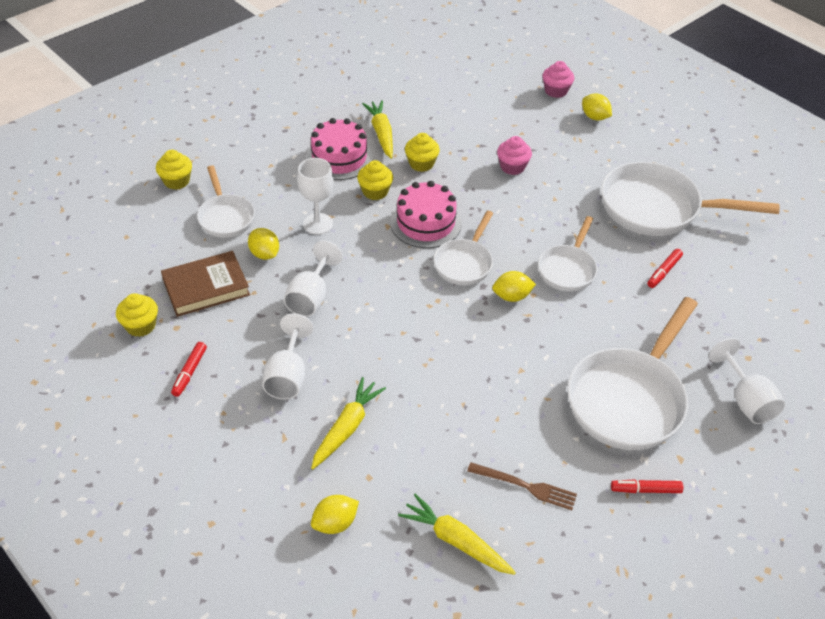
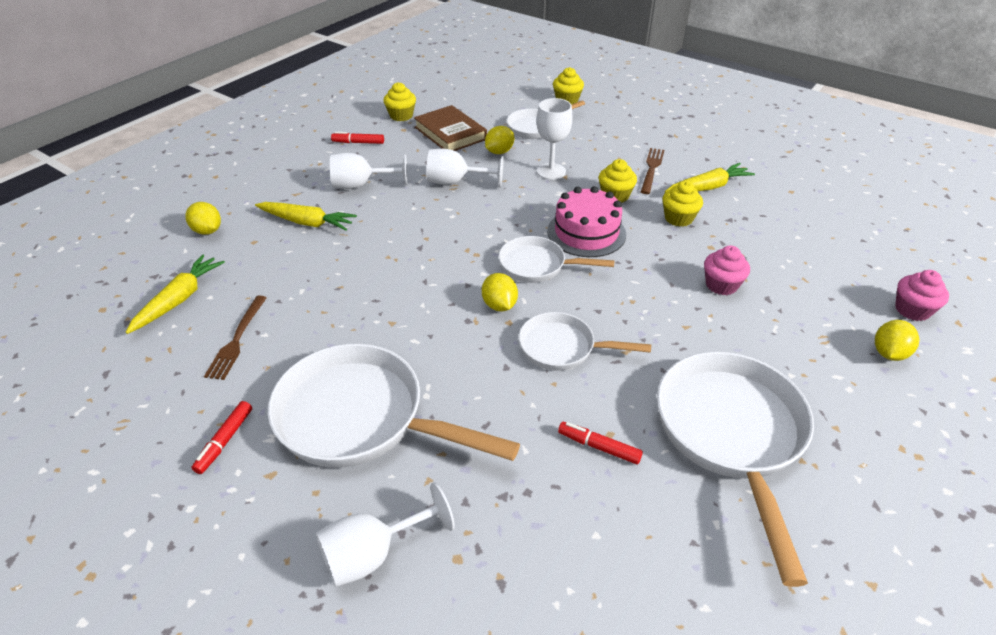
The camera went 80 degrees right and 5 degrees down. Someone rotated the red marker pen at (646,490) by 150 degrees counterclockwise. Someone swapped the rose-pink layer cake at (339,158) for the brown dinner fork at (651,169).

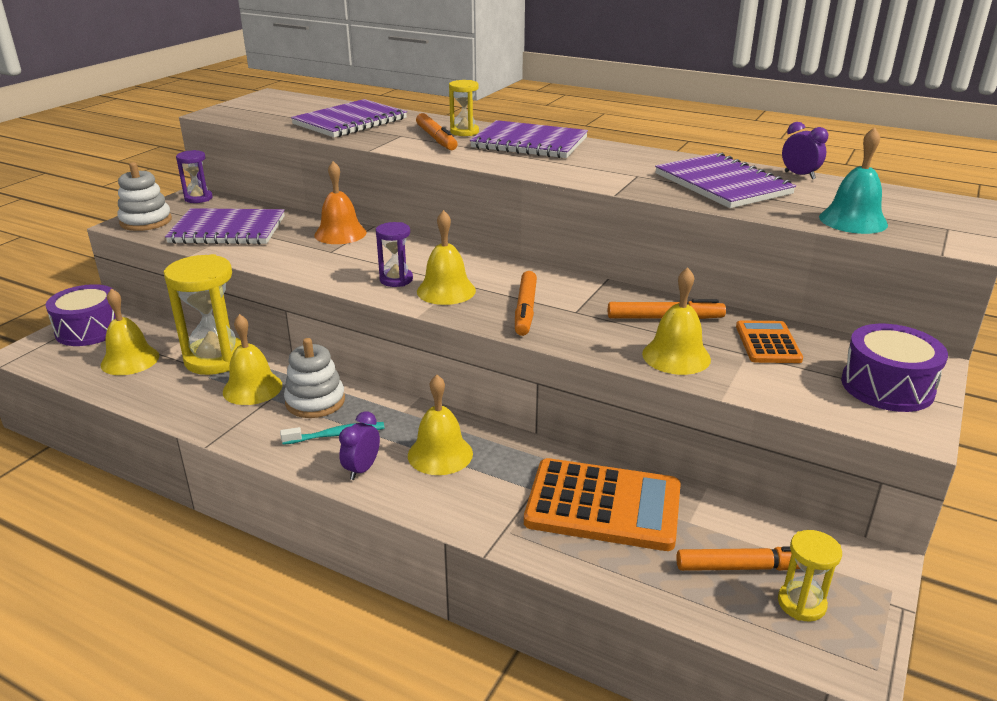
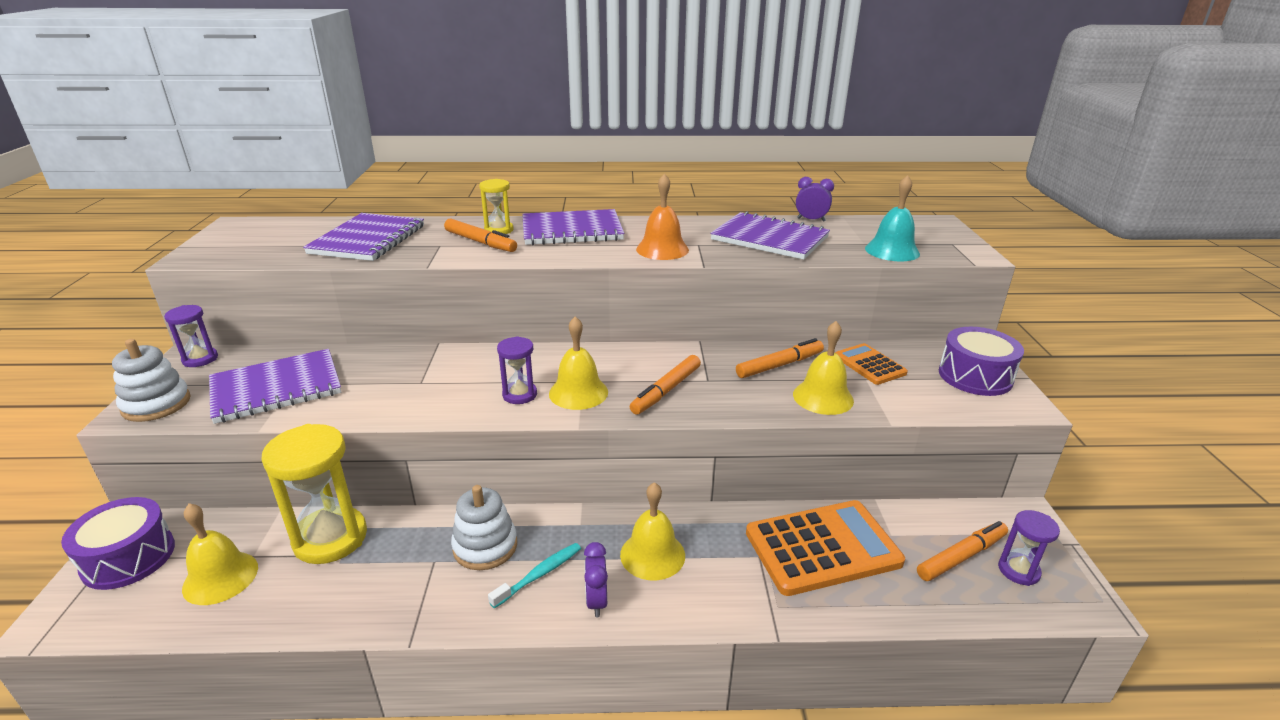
The camera went 30 degrees left and 0 degrees up. Someone rotated the bright orange marker pen at (525,309) by 60 degrees clockwise. Someone carried the bright orange bell from (340,233) to (662,249). Someone repainted the yellow sand timer at (801,603), which became the royal purple sand timer at (1018,570). Someone took away the yellow bell at (252,388).

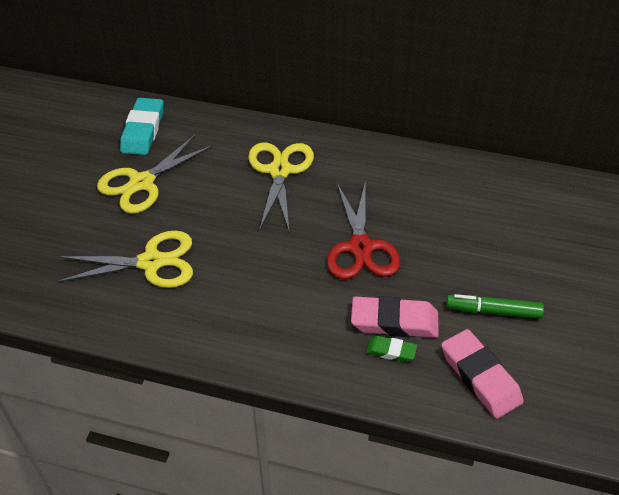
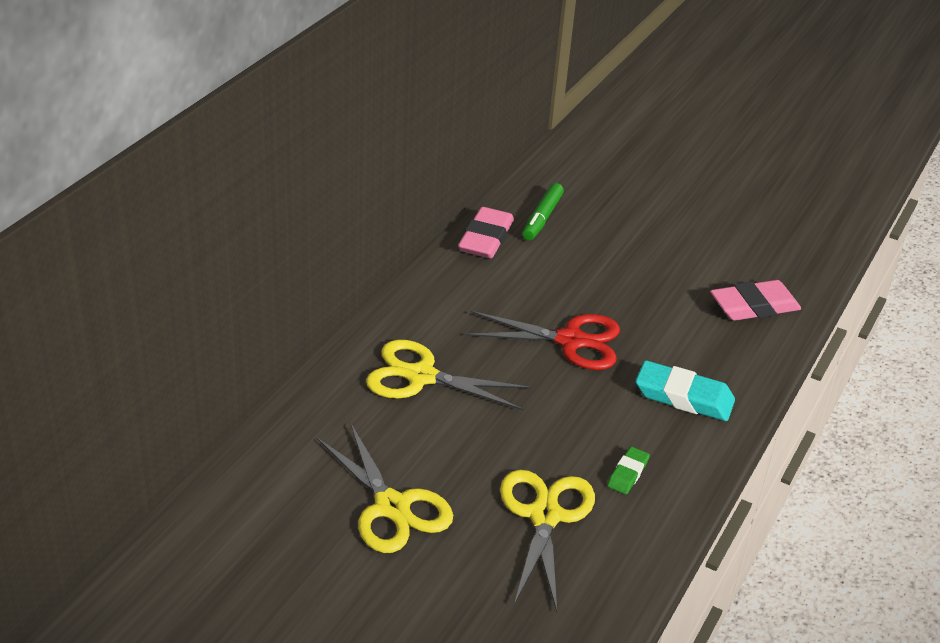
The camera went 80 degrees left and 10 degrees down. Someone carried the rose-pink pencil eraser from (394,321) to (485,238). Someone carried the green marker pen from (493,311) to (542,218). Someone carried the green pencil eraser from (391,351) to (628,474). Someone carried the turquoise pencil eraser from (143,130) to (684,397).

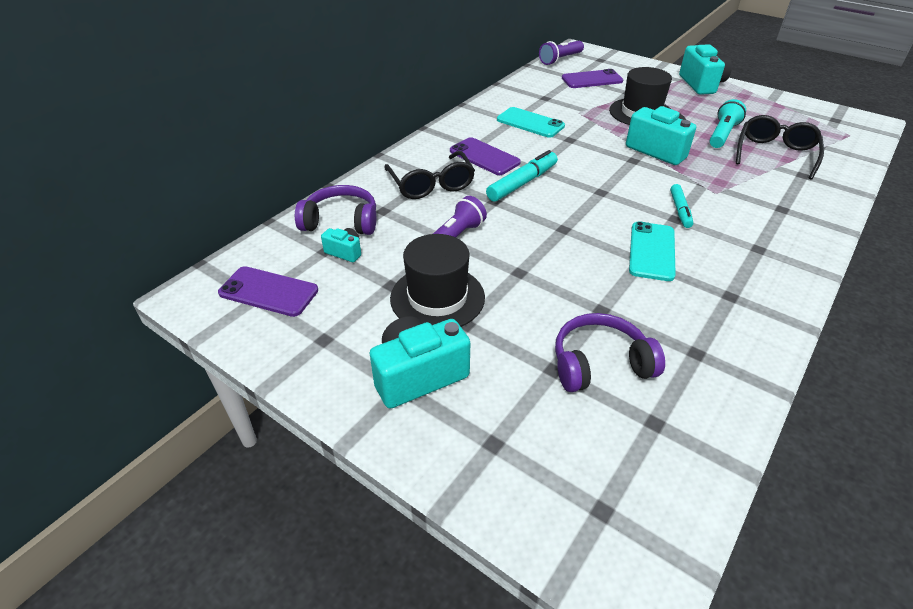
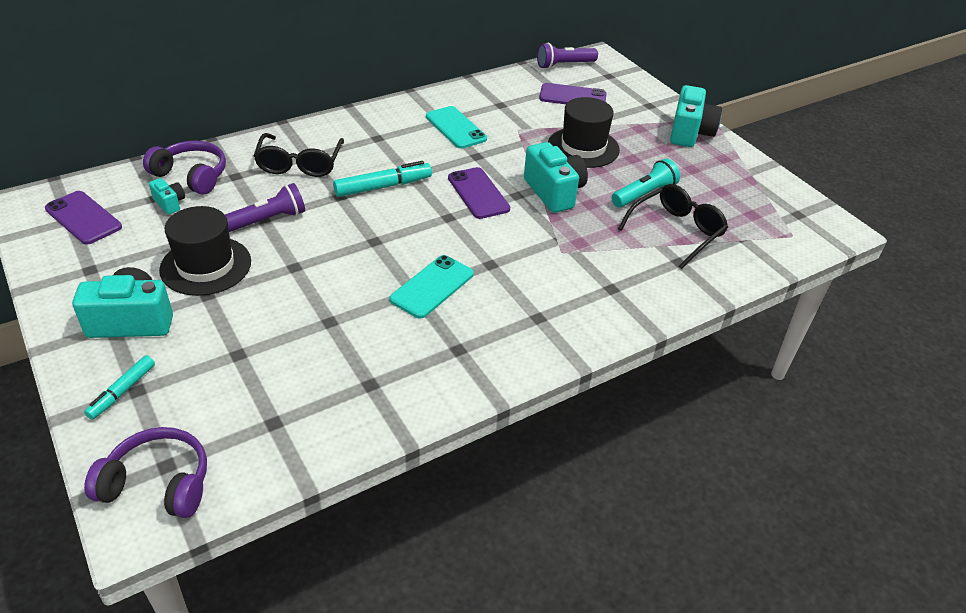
The camera went 20 degrees right and 0 degrees up. Someone carried the turquoise marker pen from (680,210) to (122,391). Someone carried the royal purple over-ear headphones from (600,364) to (158,484). Someone carried the royal purple smartphone from (484,157) to (478,193).

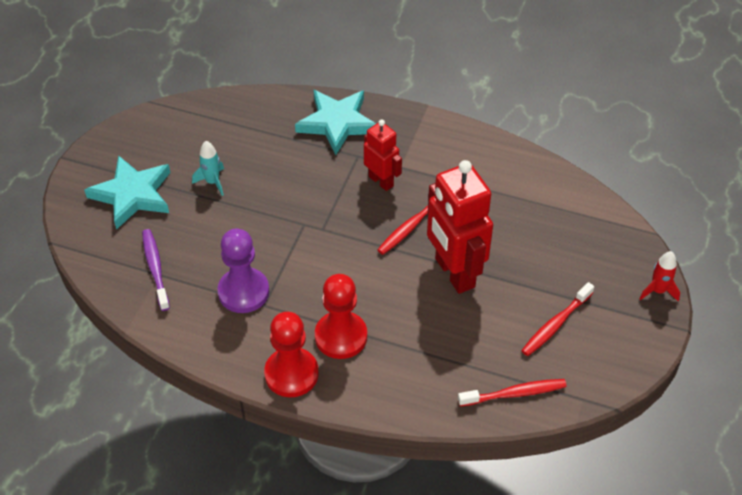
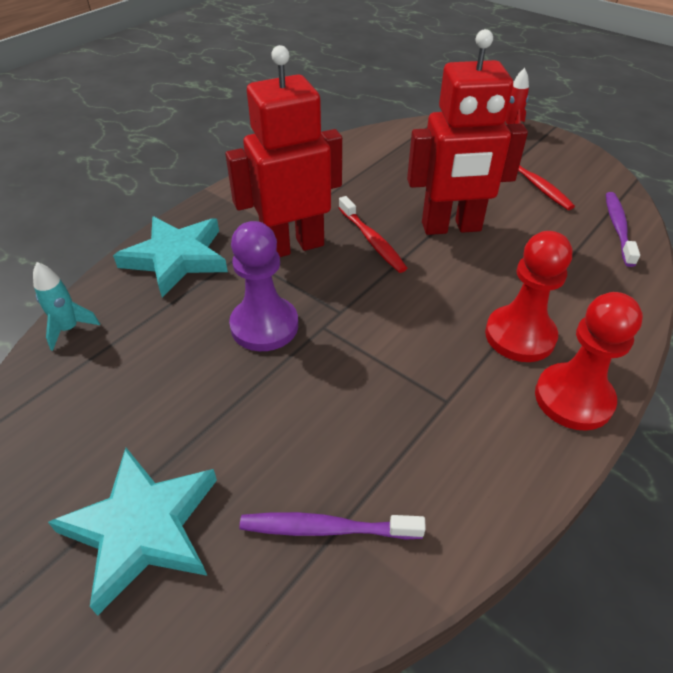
The camera went 70 degrees left and 5 degrees down. Someone carried the turquoise rocket from (212,182) to (69,329). Someone scaled the red robot figure at (381,181) by 1.77. Someone carried the royal purple game pawn from (243,292) to (264,326). Someone repainted the red dental brush at (514,393), which became the royal purple dental brush at (618,228).

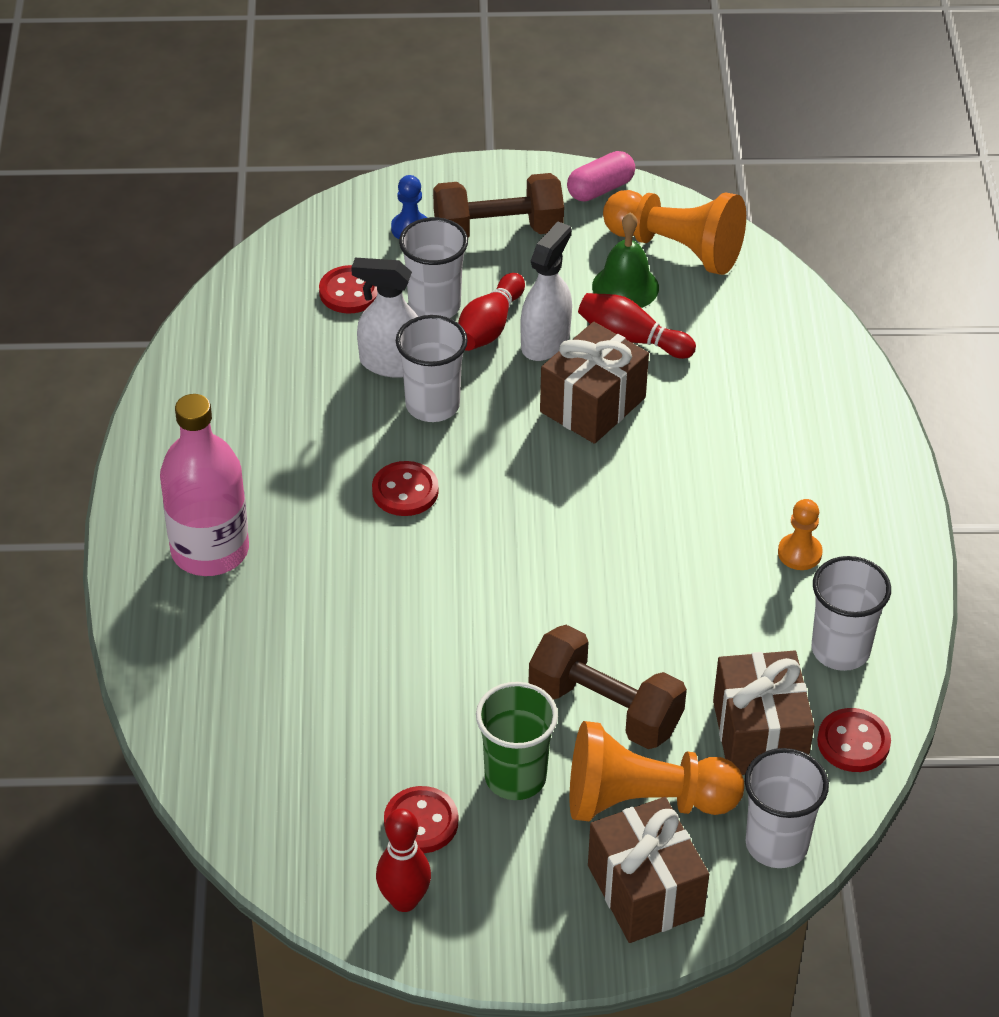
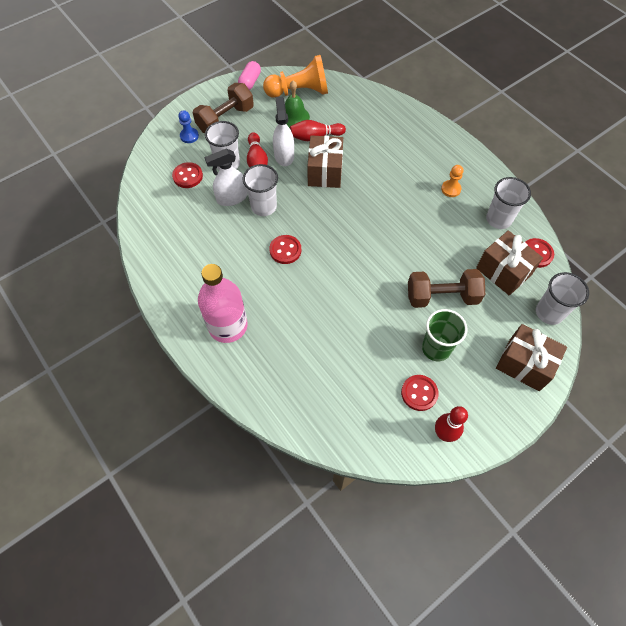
The camera went 35 degrees left and 15 degrees up. Someone took away the bright orange game pawn at (644,801).

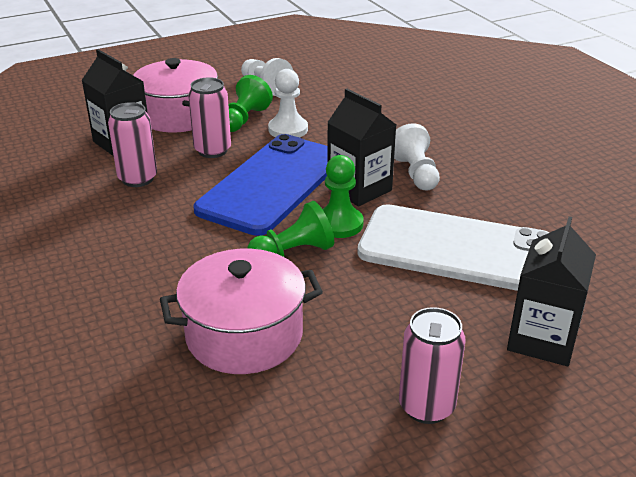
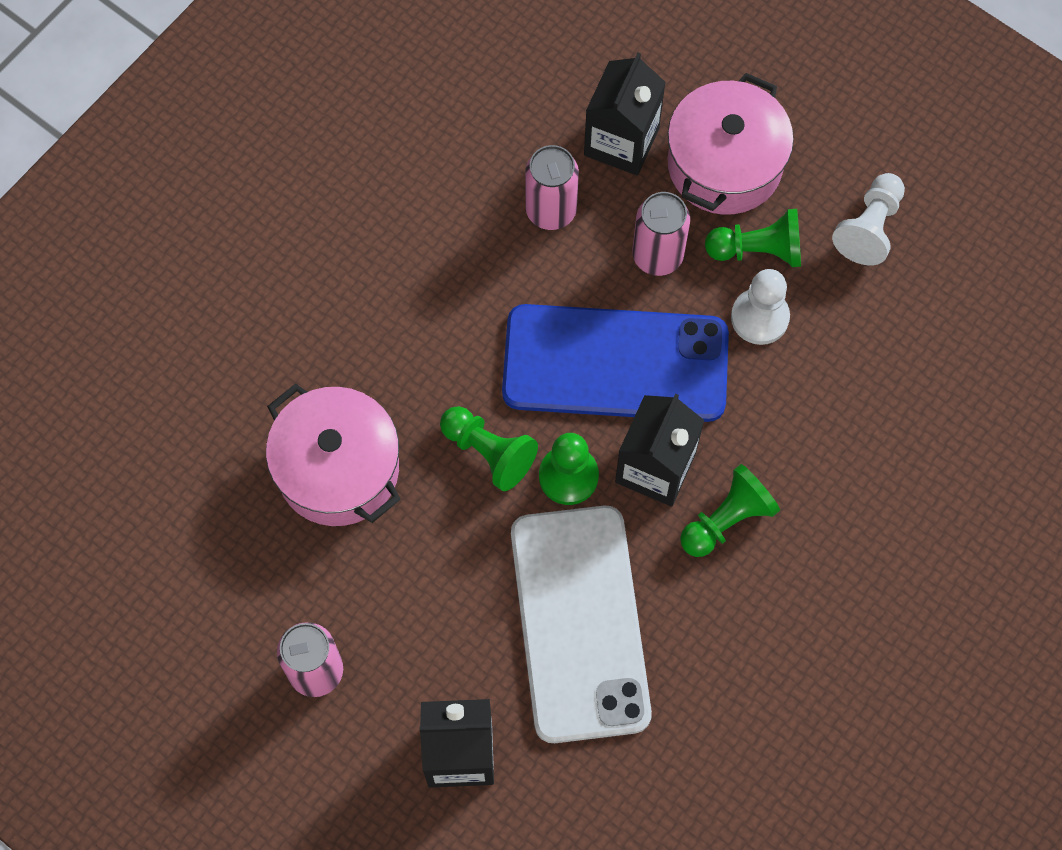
The camera went 65 degrees right and 35 degrees up. Someone repainted the pure white game pawn at (415,173), which became the green game pawn at (727,520).

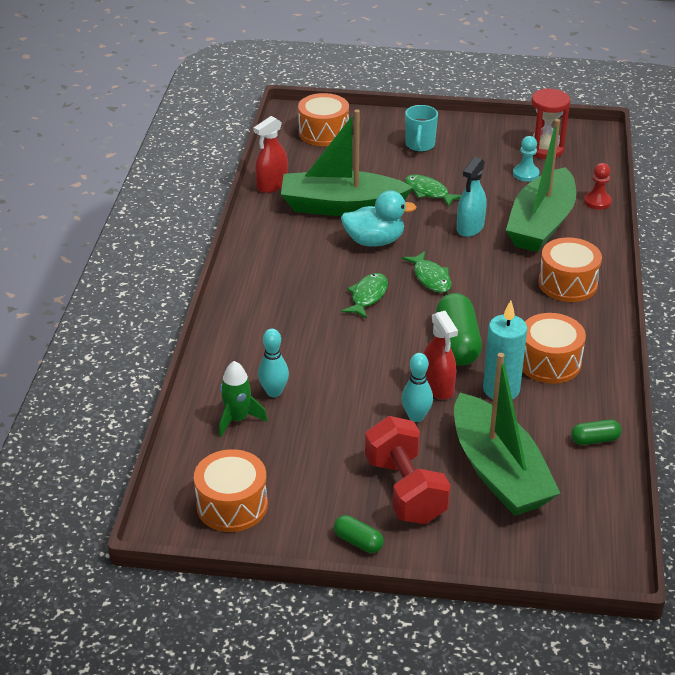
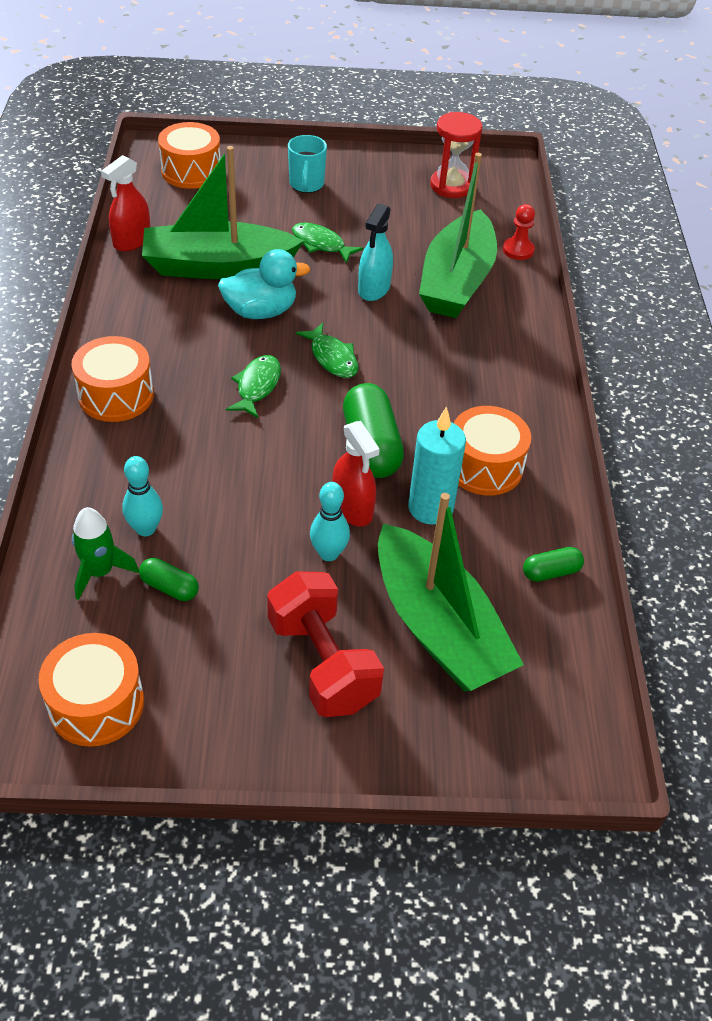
The camera went 10 degrees left and 10 degrees up. Someone carried the bright orange snare drum from (567,283) to (116,395). Someone carried the green capsule from (358,541) to (170,587). Someone took away the turquoise game pawn at (526,174).

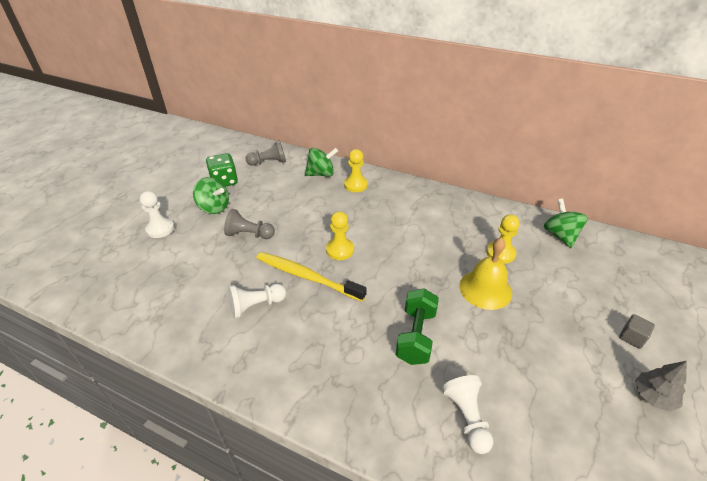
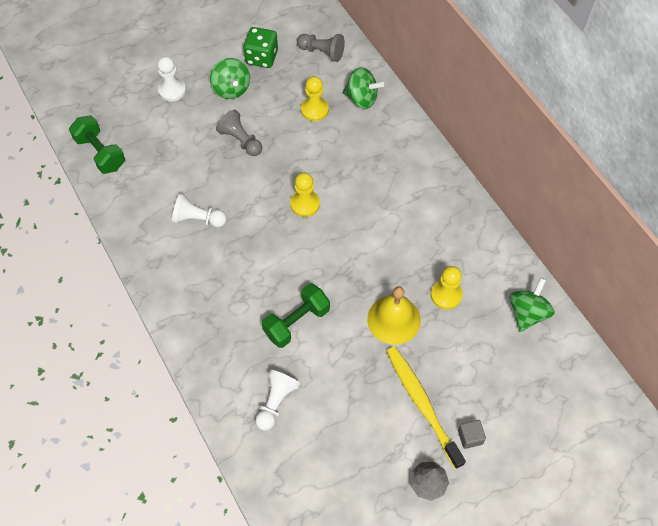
The camera went 35 degrees right and 20 degrees up. Someone put down the green dumbbell at (100,153). Someone carried the yellow game pawn from (355,185) to (314,110). Someone carried the yellow dental brush from (306,276) to (422,403).

